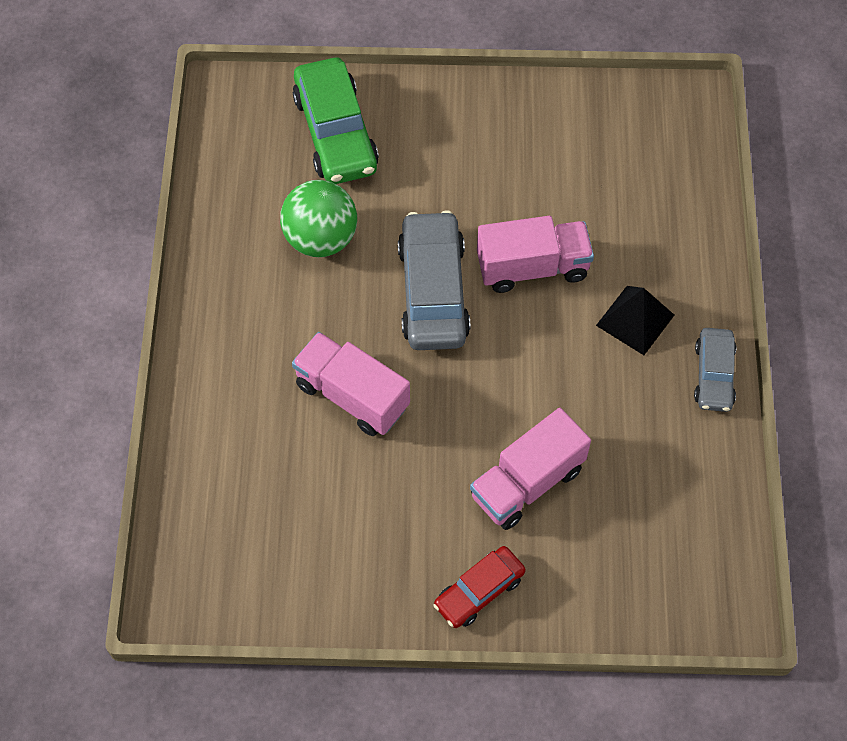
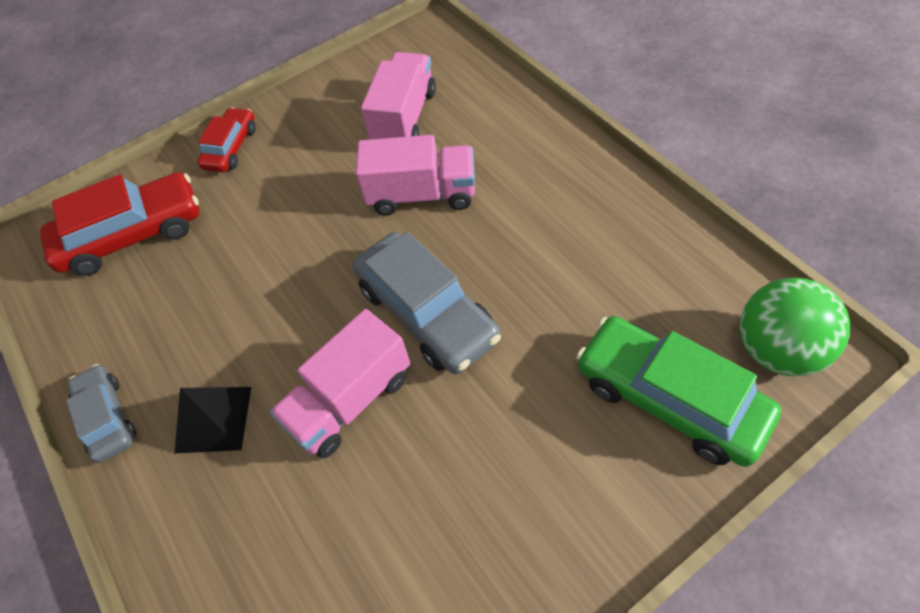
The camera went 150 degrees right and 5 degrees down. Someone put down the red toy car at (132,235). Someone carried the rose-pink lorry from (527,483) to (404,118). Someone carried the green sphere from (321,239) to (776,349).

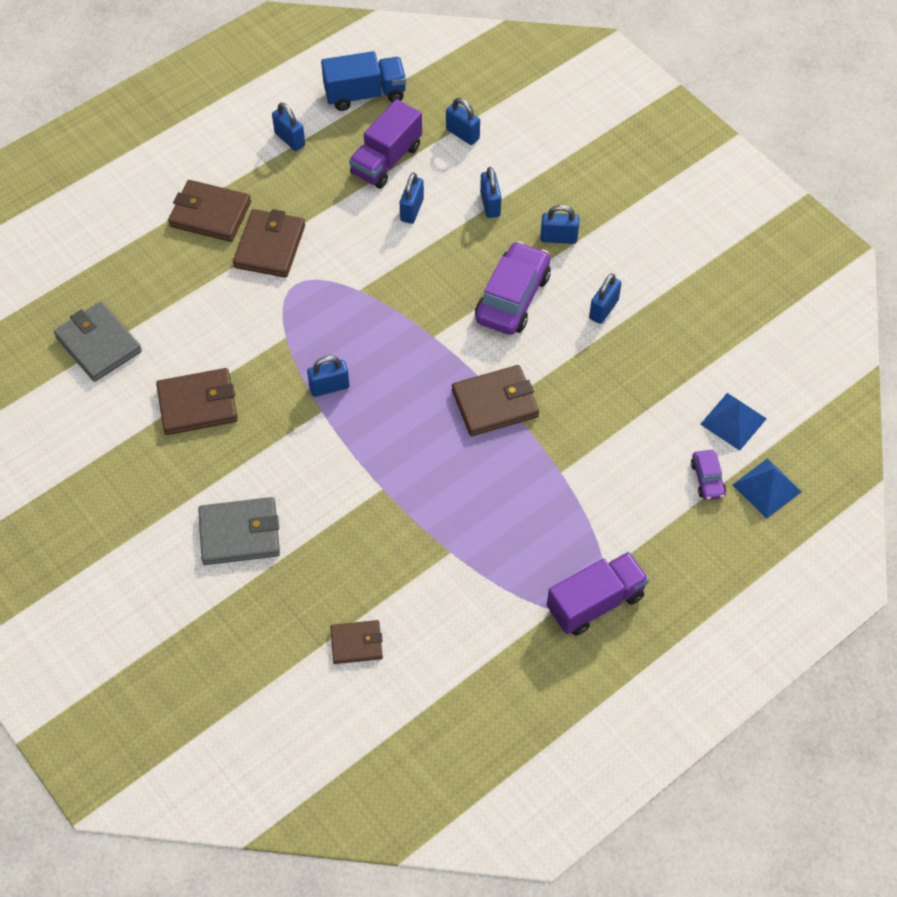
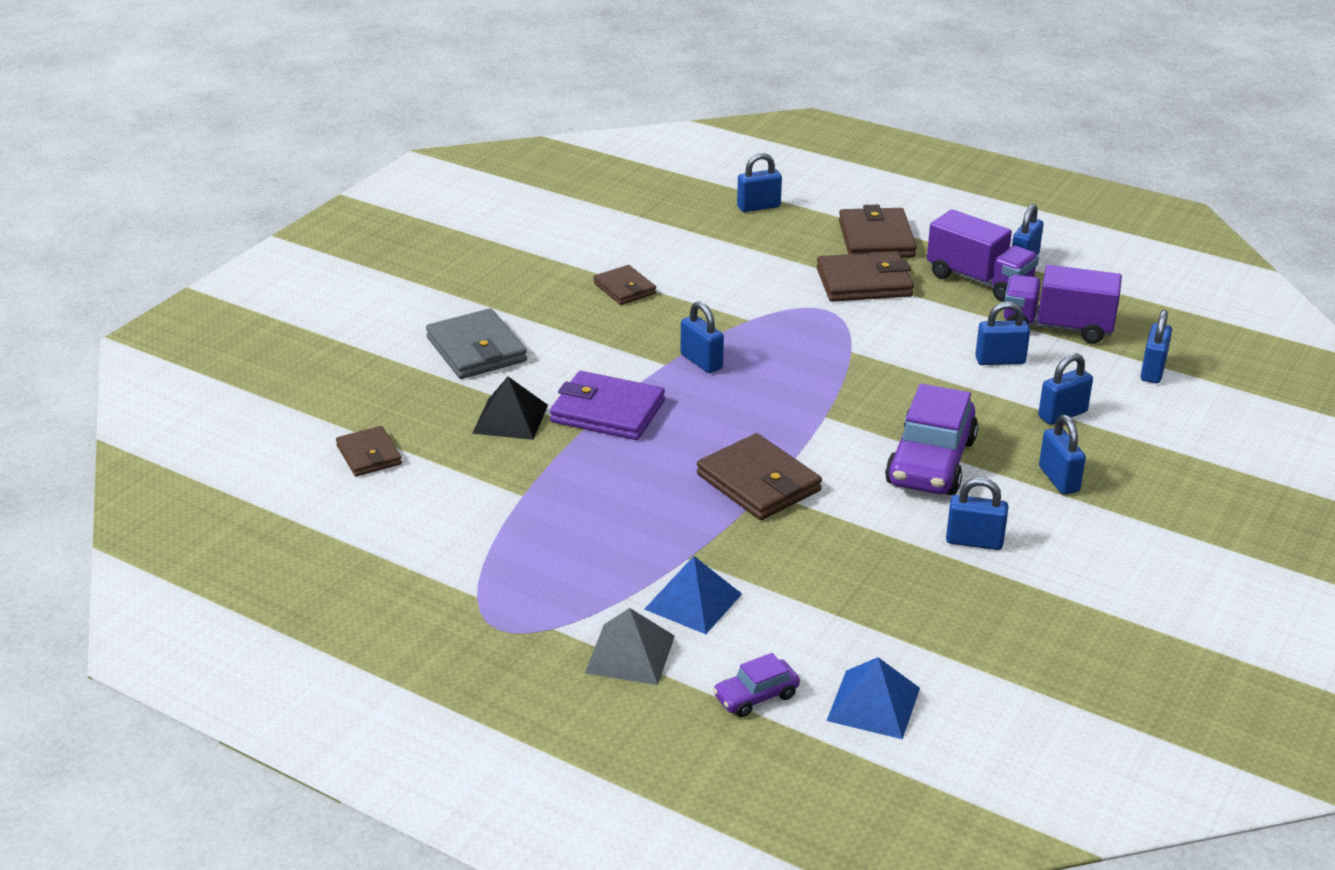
The camera went 70 degrees right and 25 degrees down. Someone put down the ebony pyramid at (510,419). Someone put down the royal purple wallet at (607,411). Someone put down the grey pyramid at (630,654). Someone scaled the brown wallet at (197,404) by 0.62. Someone carried the royal blue pyramid from (767,488) to (693,601). Someone put down the royal blue small lock at (758,207). Someone rotated the royal purple toy car at (512,297) by 105 degrees clockwise. Someone carried the royal purple lorry from (595,602) to (979,280). Someone took away the grey wallet at (99,344). Someone took away the royal blue lorry at (365,94).

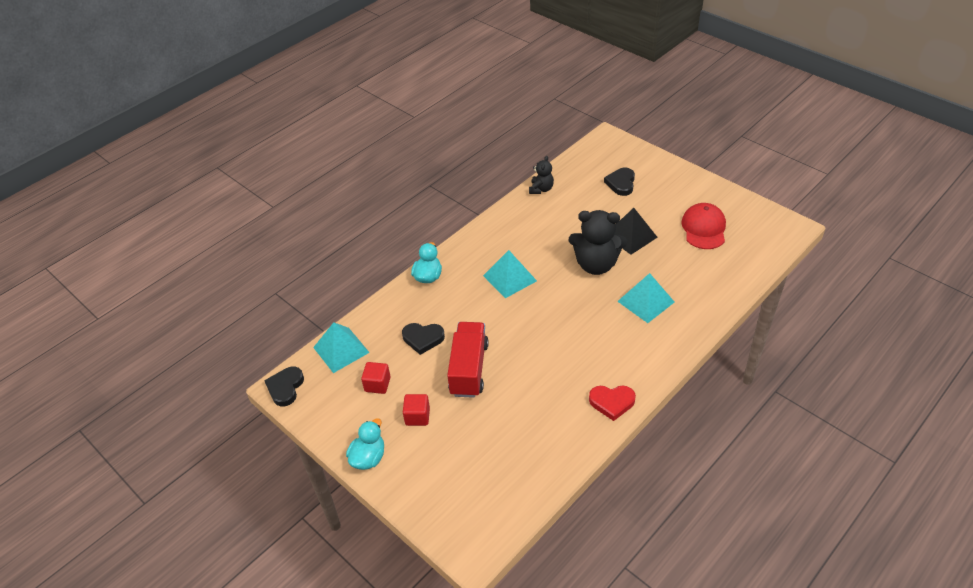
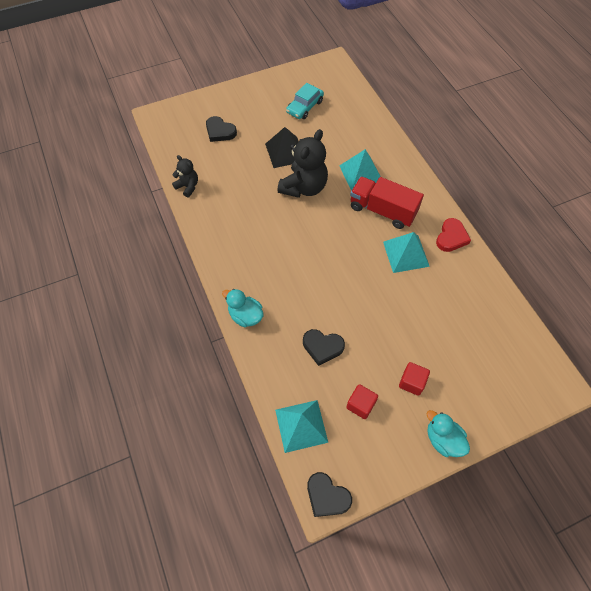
The camera went 70 degrees left and 15 degrees up. Someone swapped the red peaked cap at (704,228) for the turquoise toy car at (305,107). Someone rotated the ebony heart shape at (423,339) by 75 degrees clockwise. Someone carried the red lorry from (469,369) to (382,210). Someone carried the turquoise pyramid from (509,278) to (406,254).

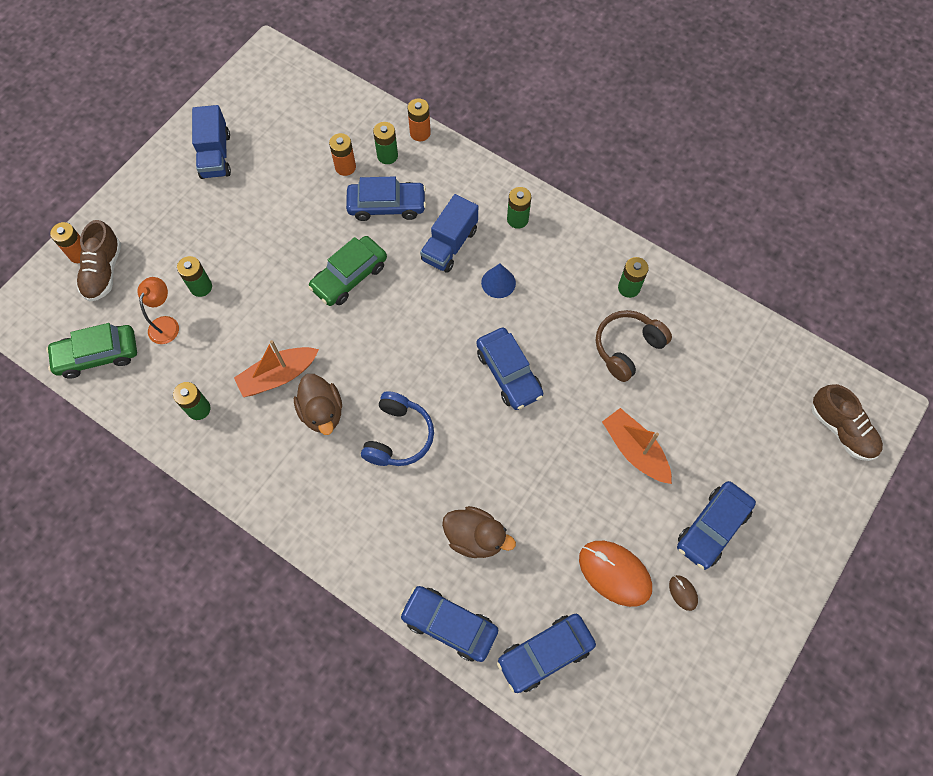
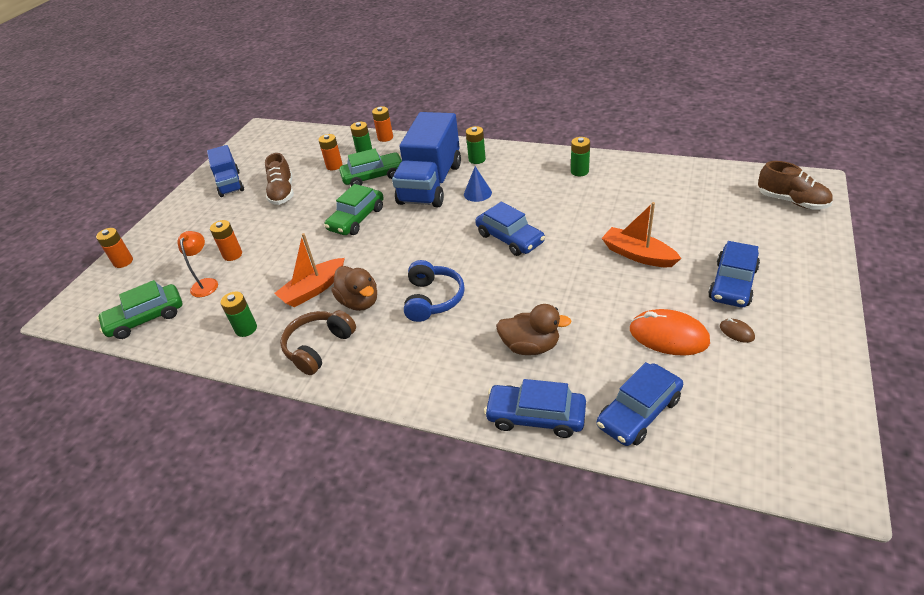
The camera went 10 degrees left and 25 degrees down. Someone repainted the green battery at (201,287), which became the bright orange battery at (232,255). Someone carried the brown shoe from (104,271) to (282,193). Someone carried the brown over-ear headphones from (627,348) to (318,347). Someone repainted the royal blue toy car at (387,206), which became the green toy car at (373,176). Someone scaled the royal blue lorry at (449,245) by 1.75.

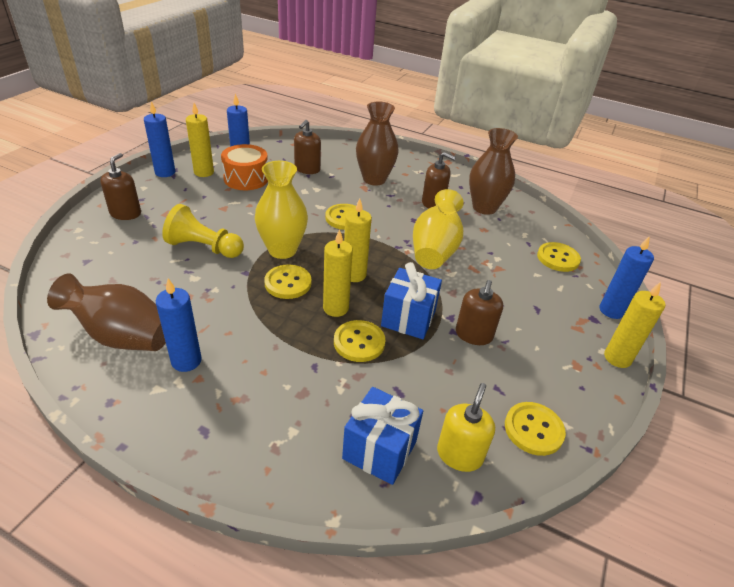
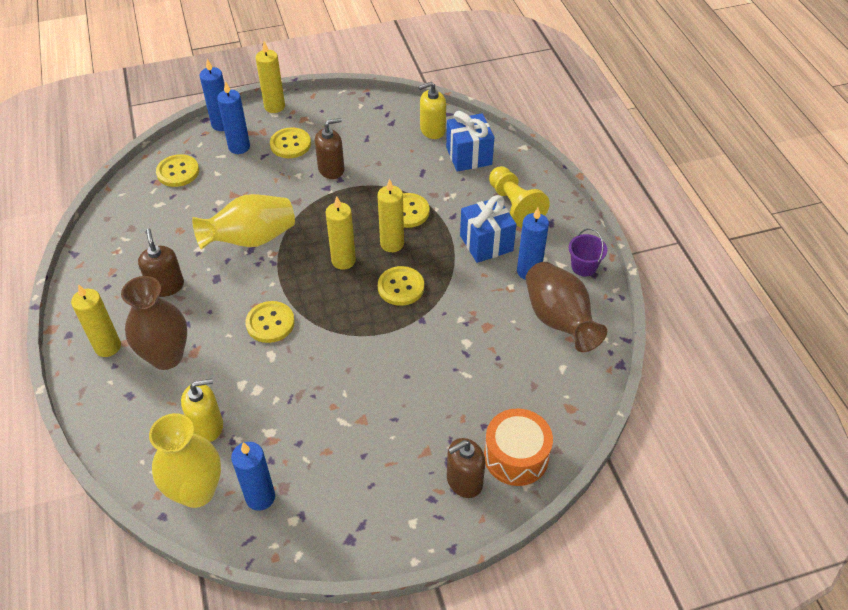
The camera went 130 degrees left and 10 degrees up. Someone carried the yellow pillar candle from (204,172) to (108,347). Someone carried the yellow flower vase from (282,250) to (197,491). Someone repainted the brown pump bottle at (307,169), which became the yellow pump bottle at (207,426). Someone carried the royal blue pillar candle from (165,172) to (239,147). Someone carried the yellow button from (533,429) to (290,144). Someone carried the royal blue present from (408,318) to (486,243). Someone carried the bright orange snare drum from (246,178) to (516,456). Someone carried the yellow game pawn from (204,247) to (514,206). Someone put down the royal purple sand bucket at (584,267). Someone took away the brown flower vase at (484,207).

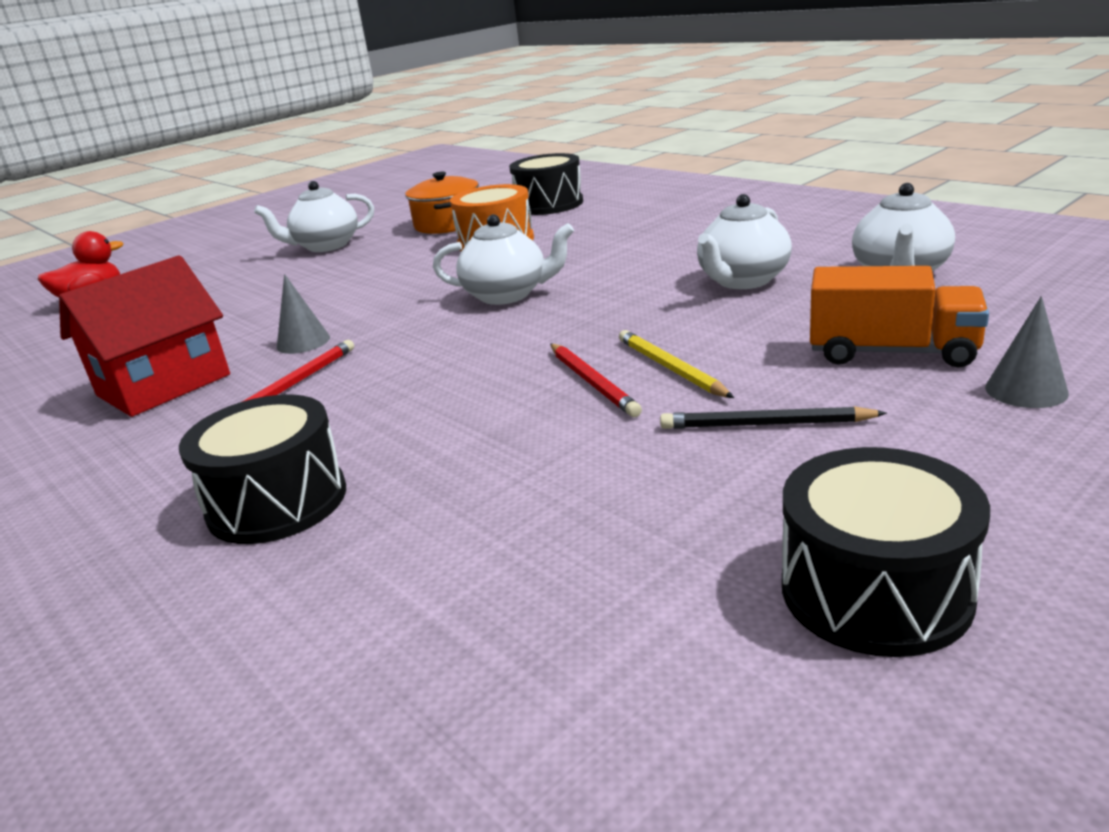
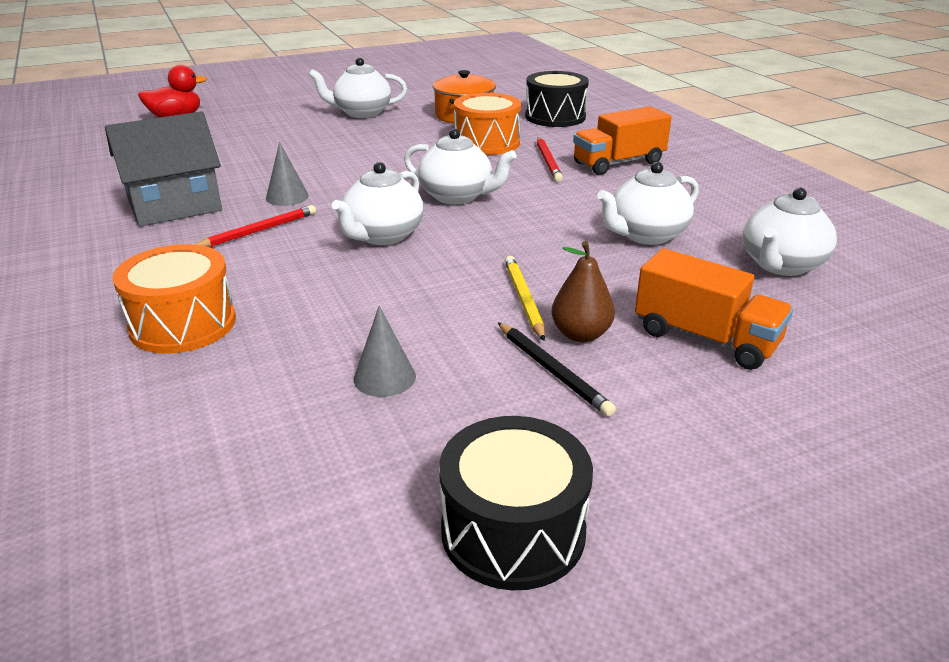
The camera went 15 degrees right and 5 degrees up. Someone repainted the red house at (163,385), which became the grey house at (175,206). Someone repainted the ebony snare drum at (277,502), which became the bright orange snare drum at (183,324). Someone put down the pure white teapot at (382,236). Someone carried the grey cone from (1026,390) to (384,377). Someone rotated the ebony pencil at (765,424) by 150 degrees counterclockwise. Someone carried the red pencil from (592,382) to (548,161). Someone put down the brown toy pear at (580,334). Someone put down the bright orange lorry at (618,163).

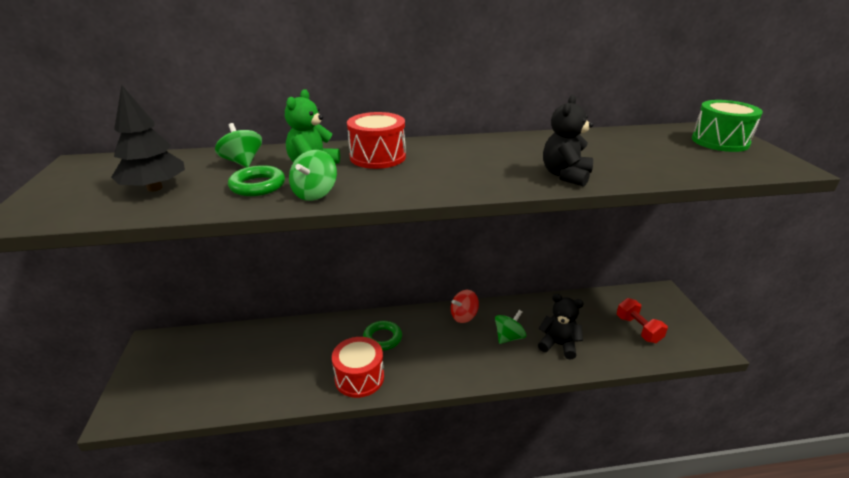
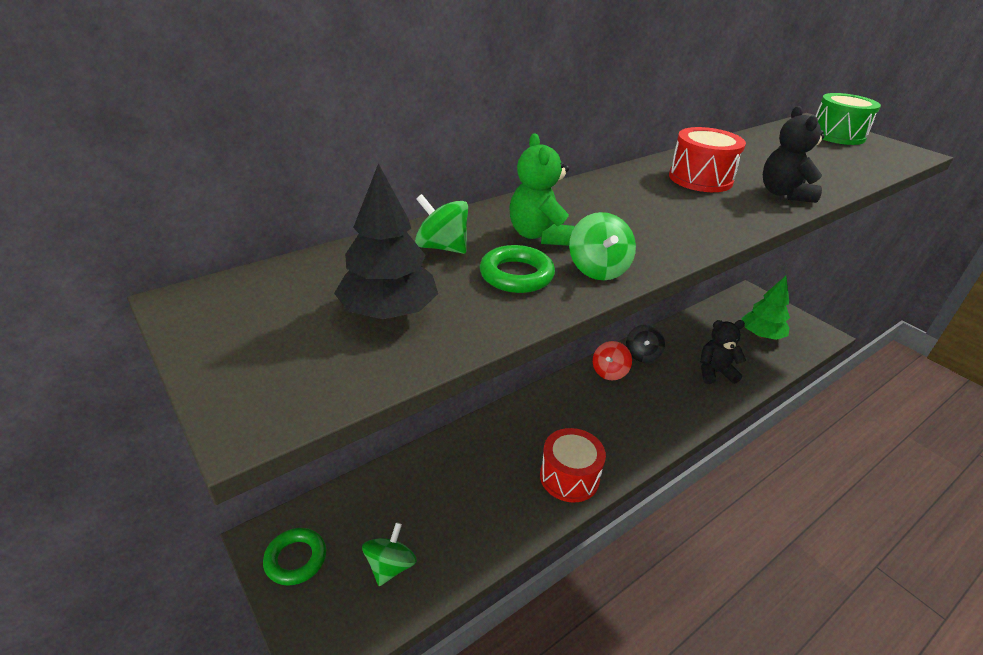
The camera went 30 degrees left and 5 degrees up. Someone carried the green torus from (382,338) to (296,559). Someone carried the green whirligig from (509,337) to (390,566). Someone put down the ebony whirligig at (642,355). Someone carried the red snare drum from (378,157) to (700,179). Someone swapped the red dumbbell at (638,329) for the green fir tree at (761,335).

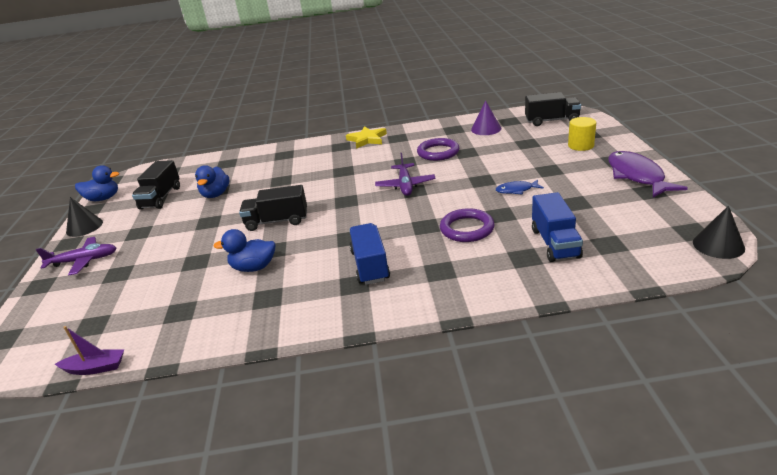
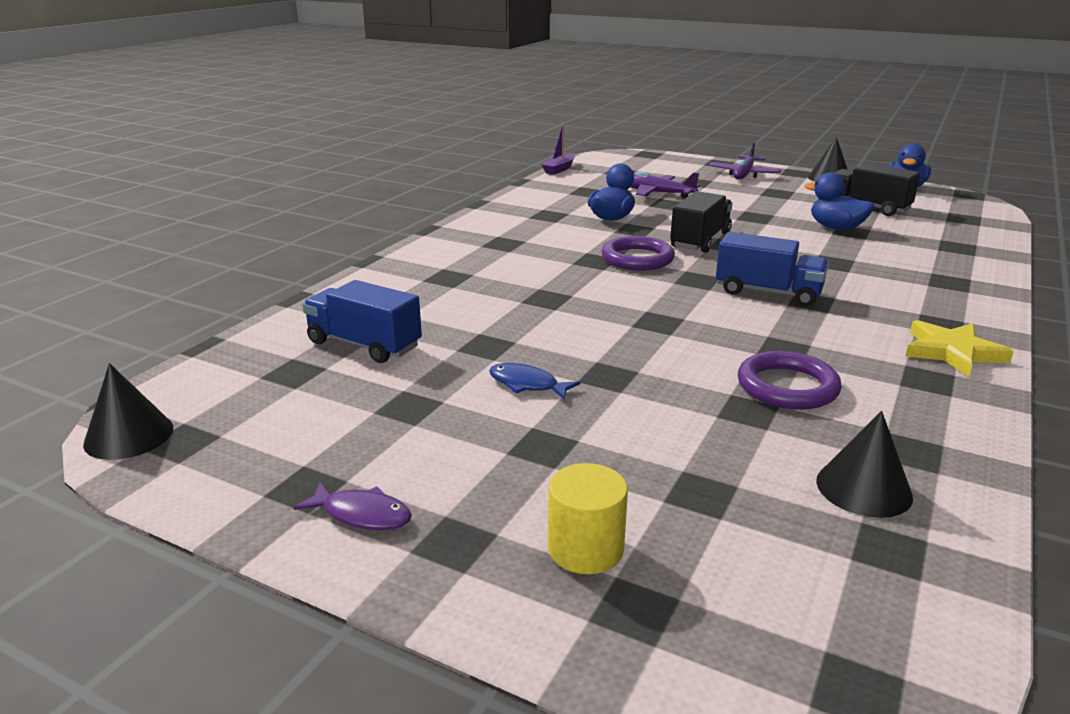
The camera went 120 degrees right and 5 degrees down. Someone scaled the royal purple fish figure at (637,176) by 0.50. Someone rotated the royal blue fish figure at (516,190) by 90 degrees counterclockwise. Someone carried the royal purple torus from (467,229) to (637,259). Someone carried the royal purple plane from (405,185) to (656,193). Someone carried the royal blue lorry from (370,265) to (768,292). Someone repainted the royal purple cone at (486,129), which became the ebony cone at (863,488). Someone took away the ebony lorry at (552,121).

